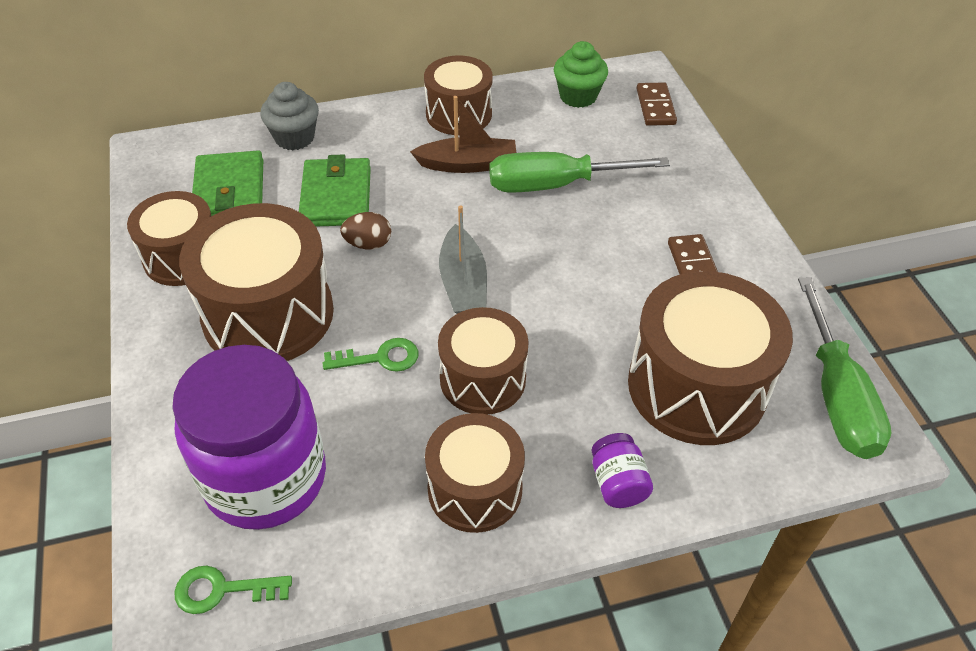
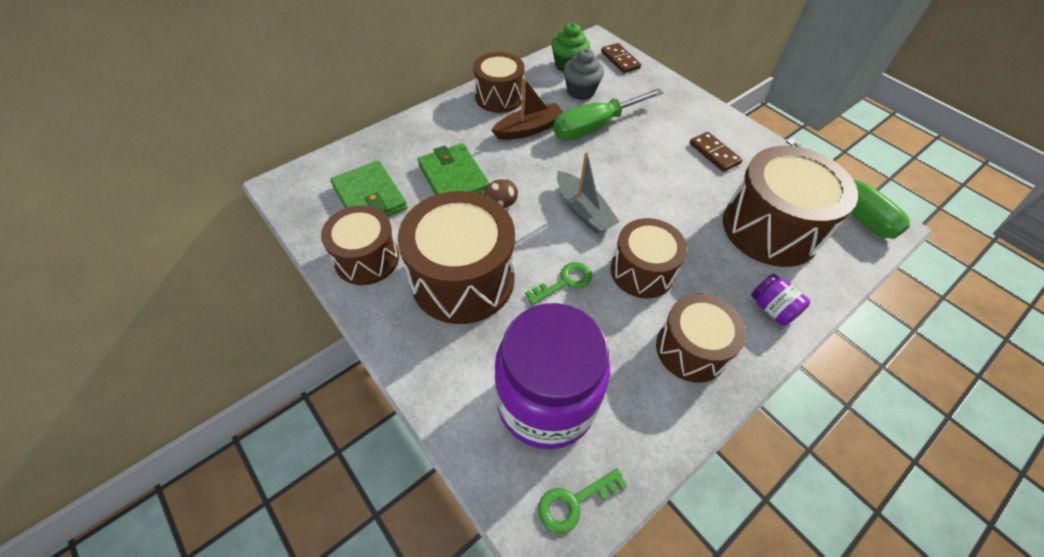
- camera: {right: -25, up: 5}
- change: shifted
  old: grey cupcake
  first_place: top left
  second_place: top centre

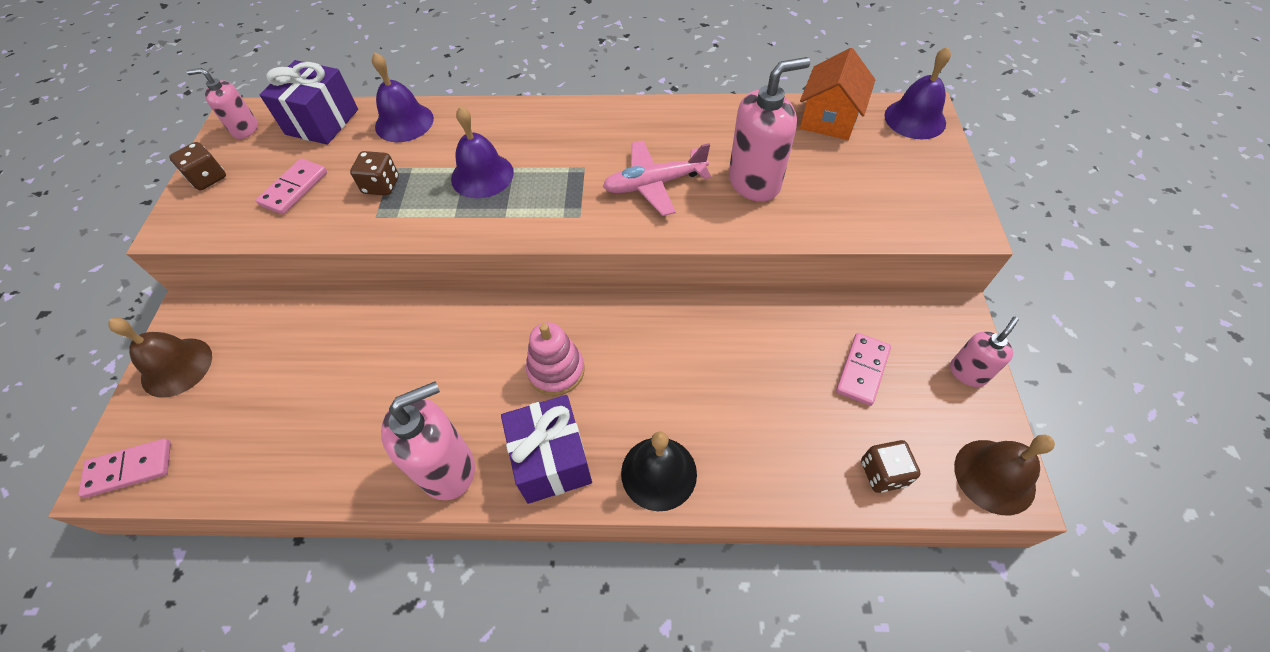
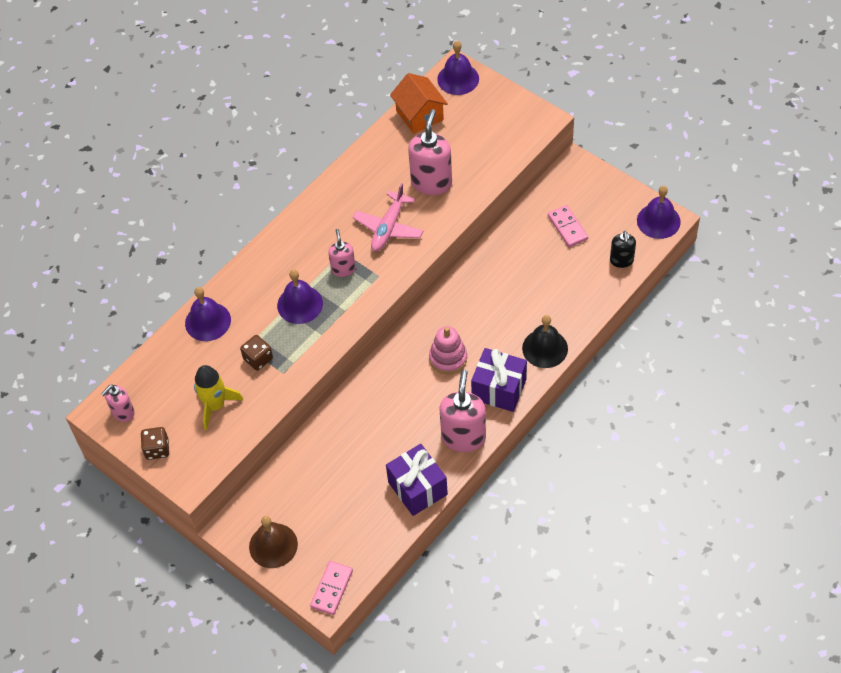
- camera: {right: -50, up: 0}
- change: shifted
  old: purple gift (no. 1 from left)
  first_place: top left
  second_place: bottom centre
- change: swapped
  old: pink domino (no. 2 from left)
  new: yellow rocket
  first_place: top left
  second_place: middle left
- change: shifted
  old: pink soap dispenser (no. 4 from left in the first image)
  new: pink soap dispenser (no. 2 from left)
  first_place: middle right
  second_place: centre
- change: repainted
  old: brown bell (no. 2 from left)
  new: purple bell (no. 4 from left)
  first_place: bottom right
  second_place: top right
- change: swapped
  old: brown dice (no. 3 from left)
  new: black soap dispenser
  first_place: bottom right
  second_place: middle right

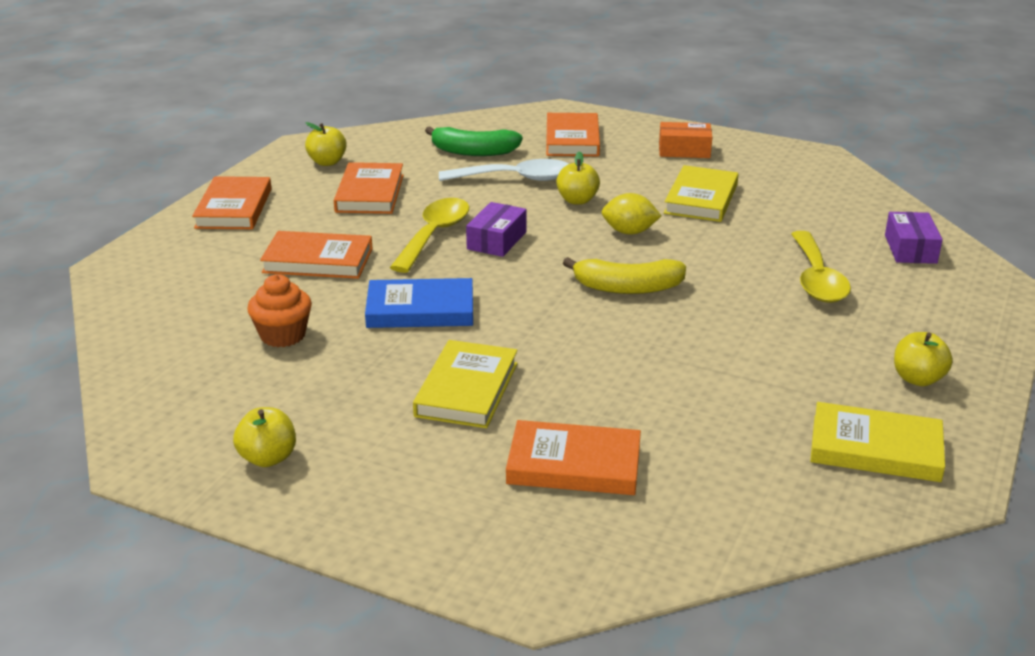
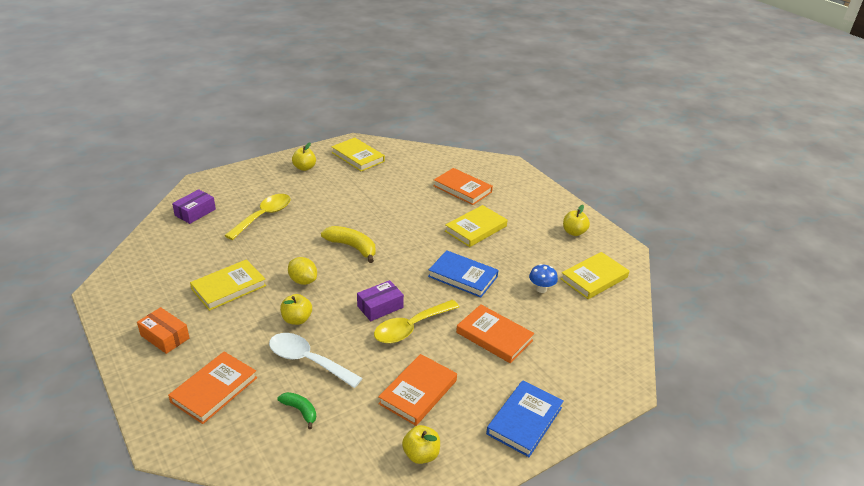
- camera: {right: -150, up: 5}
- change: scaled
  old: green banana
  first_place: top centre
  second_place: bottom centre
  factor: 0.59
- change: repainted
  old: orange book (no. 1 from left)
  new: blue book (no. 2 from left)
  first_place: top left
  second_place: bottom centre
- change: swapped
  old: orange cupcake
  new: blue mushroom
  first_place: middle left
  second_place: centre
- change: new
  new: yellow book (no. 4 from left)
  second_place: middle right

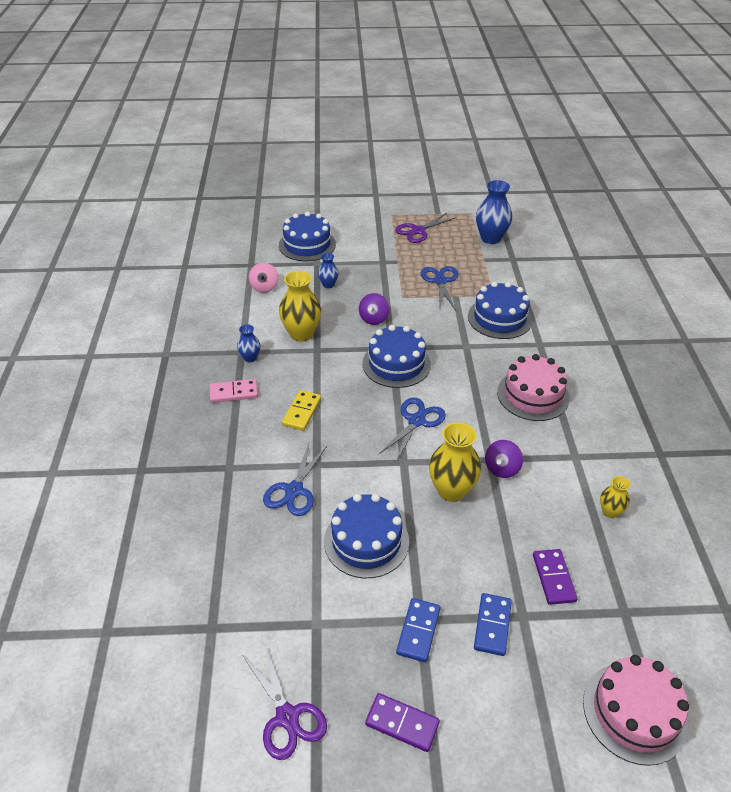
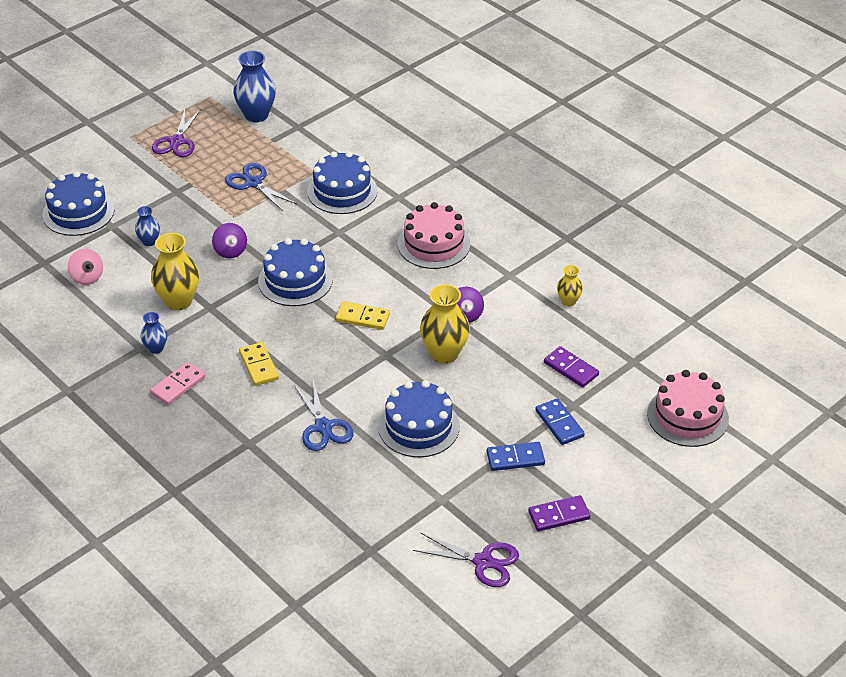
- camera: {right: -40, up: 0}
- change: swapped
  old: blue scissors (no. 2 from left)
  new: yellow domino (no. 2 from left)
  first_place: centre
  second_place: centre
- change: rotated
  old: blue domino (no. 1 from left)
  first_place: bottom centre
  second_place: bottom centre
  degrees: -75

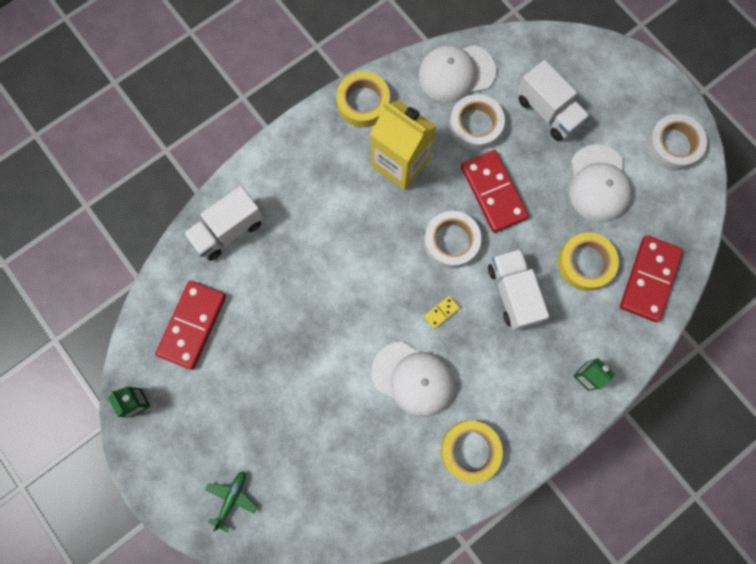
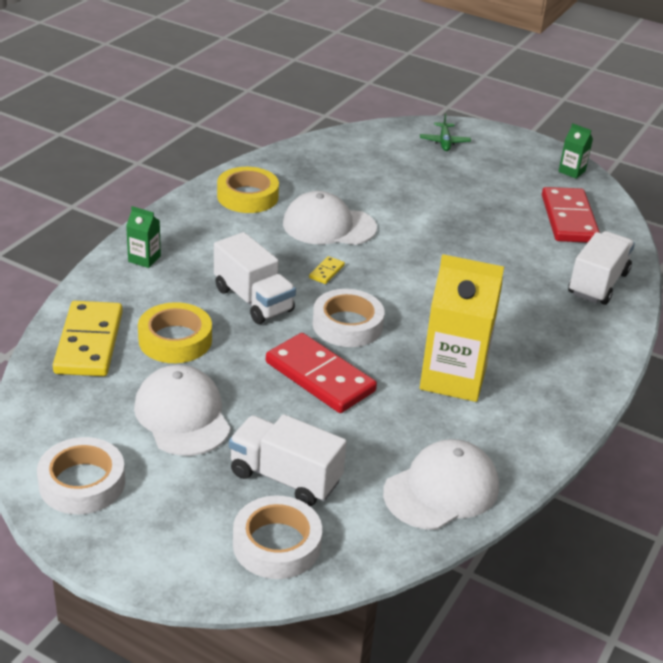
- camera: {right: 155, up: -40}
- change: gone
  old: yellow tape (no. 1 from left)
  first_place: top centre
- change: shifted
  old: white tape (no. 2 from left)
  first_place: top centre
  second_place: bottom centre
- change: repainted
  old: red domino (no. 3 from left)
  new: yellow domino (no. 1 from left)
  first_place: middle right
  second_place: middle left

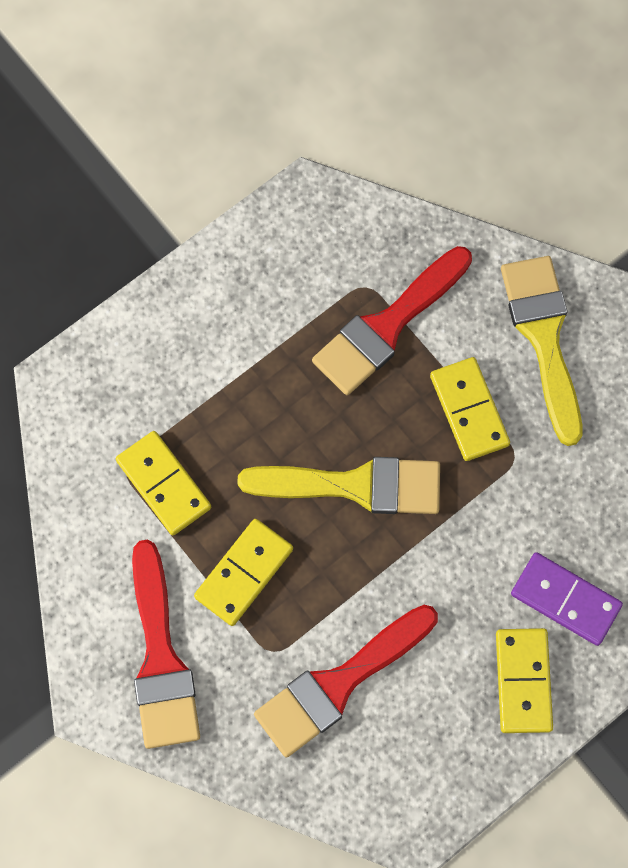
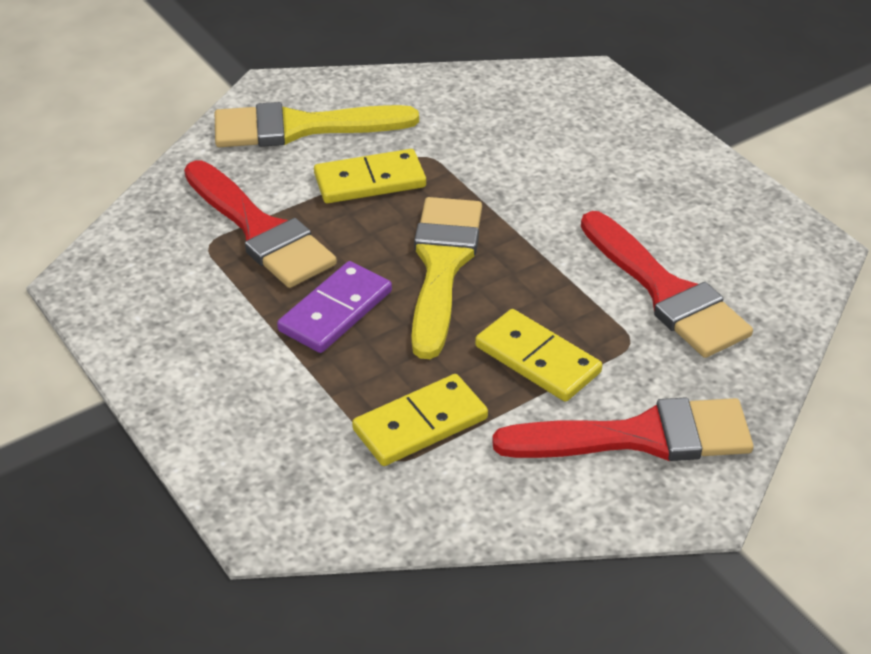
- camera: {right: -85, up: -30}
- change: shifted
  old: purple domino
  first_place: bottom right
  second_place: centre
- change: gone
  old: yellow domino (no. 4 from left)
  first_place: bottom right

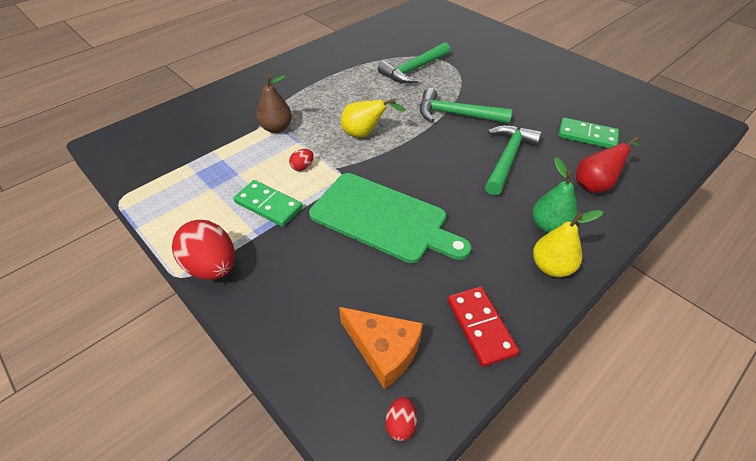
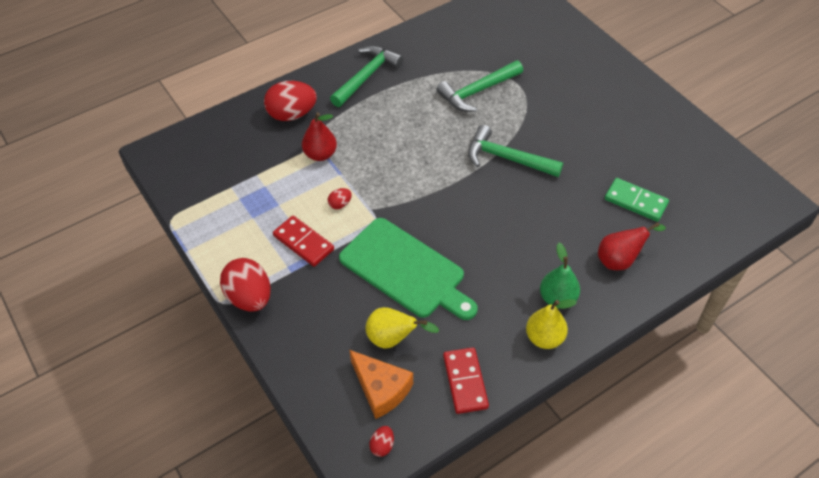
- camera: {right: 10, up: 5}
- change: repainted
  old: brown pear
  new: red pear (no. 1 from left)
  first_place: top centre
  second_place: top centre
- change: shifted
  old: yellow pear (no. 1 from left)
  first_place: top centre
  second_place: bottom centre
- change: shifted
  old: green hammer (no. 3 from left in the first image)
  new: green hammer (no. 1 from left)
  first_place: middle right
  second_place: top centre
- change: repainted
  old: green domino (no. 1 from left)
  new: red domino (no. 1 from left)
  first_place: centre
  second_place: centre
- change: new
  new: red egg (no. 2 from left)
  second_place: top centre

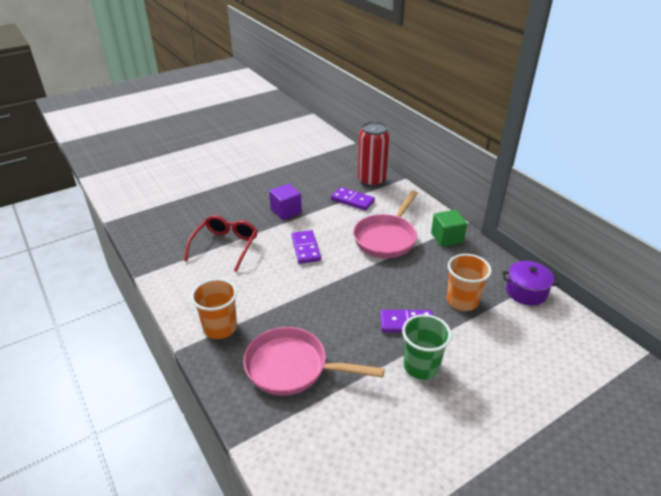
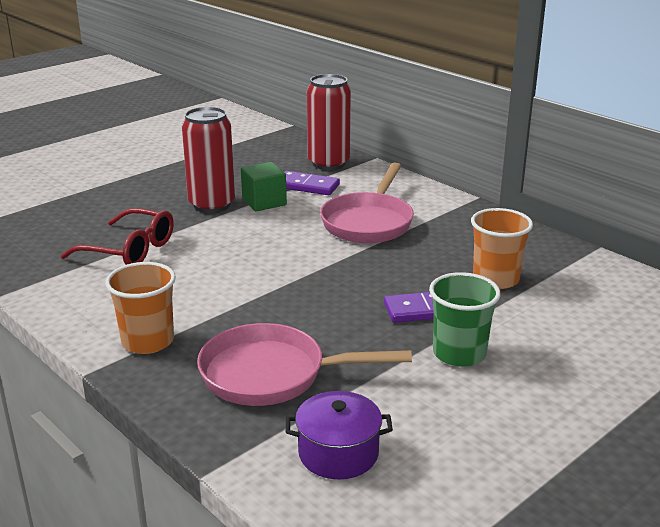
- camera: {right: -10, up: -10}
- change: swapped
  old: purple cube
  new: red can (no. 1 from left)
  first_place: centre
  second_place: top left
- change: shifted
  old: green cube
  first_place: middle right
  second_place: centre
- change: rotated
  old: red glasses
  first_place: middle left
  second_place: middle left
  degrees: 105
- change: gone
  old: purple domino (no. 1 from left)
  first_place: centre
- change: shifted
  old: purple pot
  first_place: middle right
  second_place: bottom centre

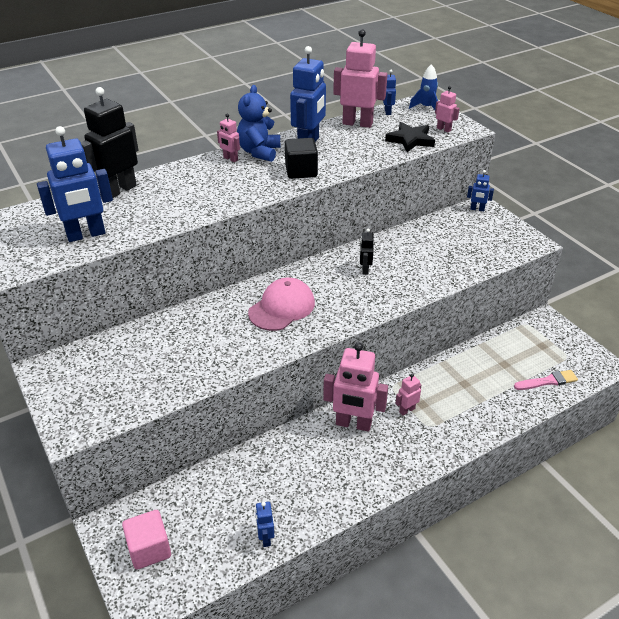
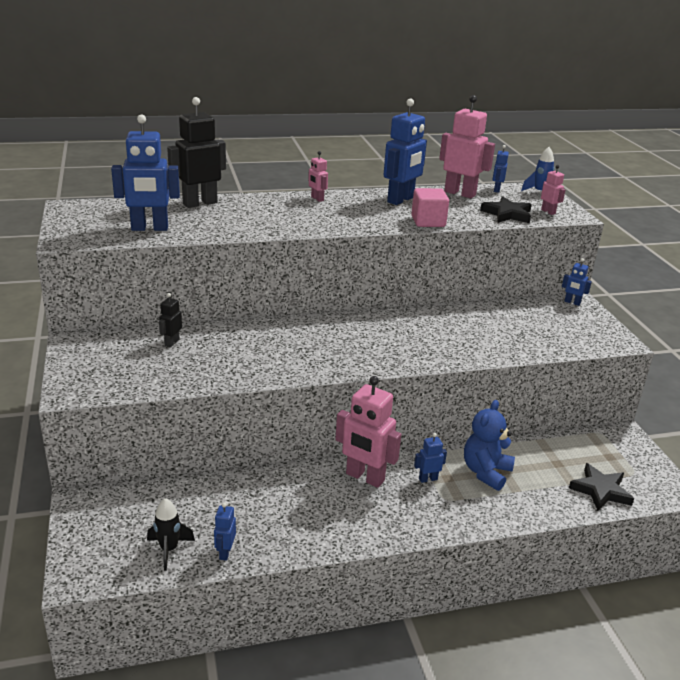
- camera: {right: 15, up: -10}
- change: shifted
  old: blue teddy bear
  first_place: top centre
  second_place: middle right
- change: gone
  old: black cube
  first_place: top centre
- change: shifted
  old: black robot (no. 2 from left in the first image)
  new: black robot (no. 1 from left)
  first_place: centre
  second_place: middle left
- change: gone
  old: pink cap
  first_place: centre
- change: swapped
  old: pink brush
  new: black star (no. 2 from left)
  first_place: middle right
  second_place: bottom right
- change: repainted
  old: pink robot (no. 4 from left)
  new: blue robot (no. 4 from left)
  first_place: centre
  second_place: bottom centre
- change: shifted
  old: pink cube
  first_place: bottom left
  second_place: top centre
- change: new
  new: black rocket
  second_place: bottom left

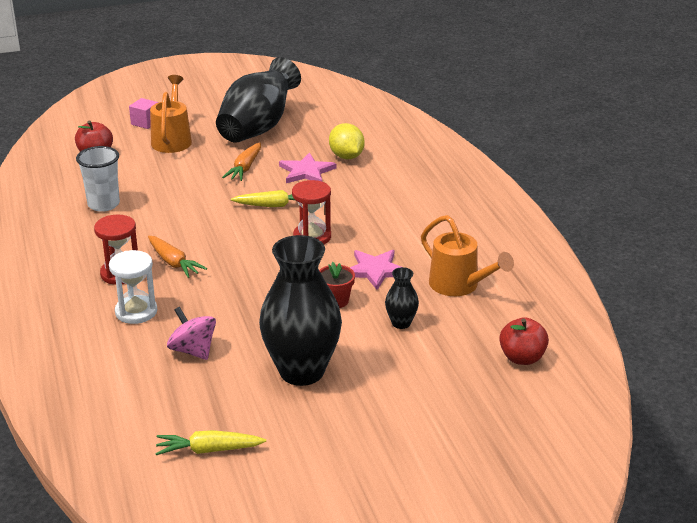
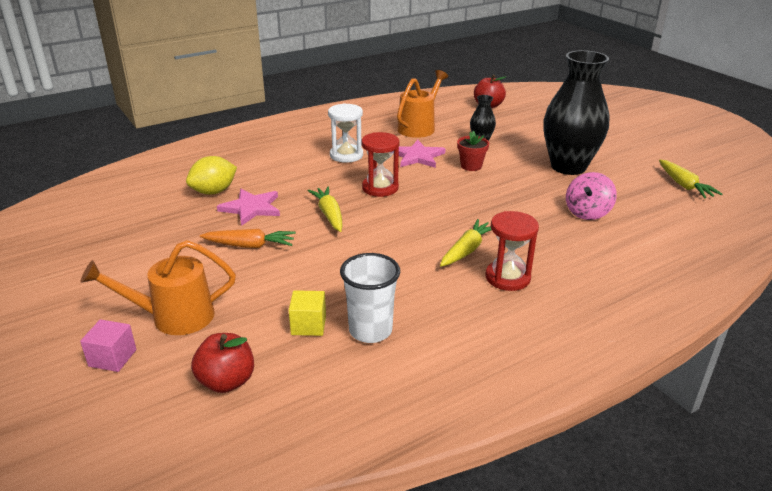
- camera: {right: -105, up: 0}
- change: gone
  old: black vase (no. 1 from left)
  first_place: top centre
- change: repainted
  old: orange carrot (no. 1 from left)
  new: yellow carrot (no. 2 from left)
  first_place: middle left
  second_place: centre
- change: shifted
  old: white hourglass
  first_place: middle left
  second_place: top centre
- change: new
  new: yellow cube
  second_place: centre

